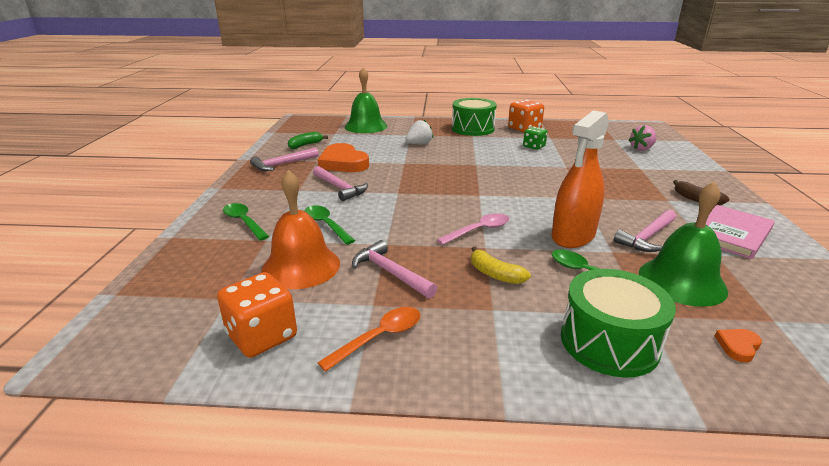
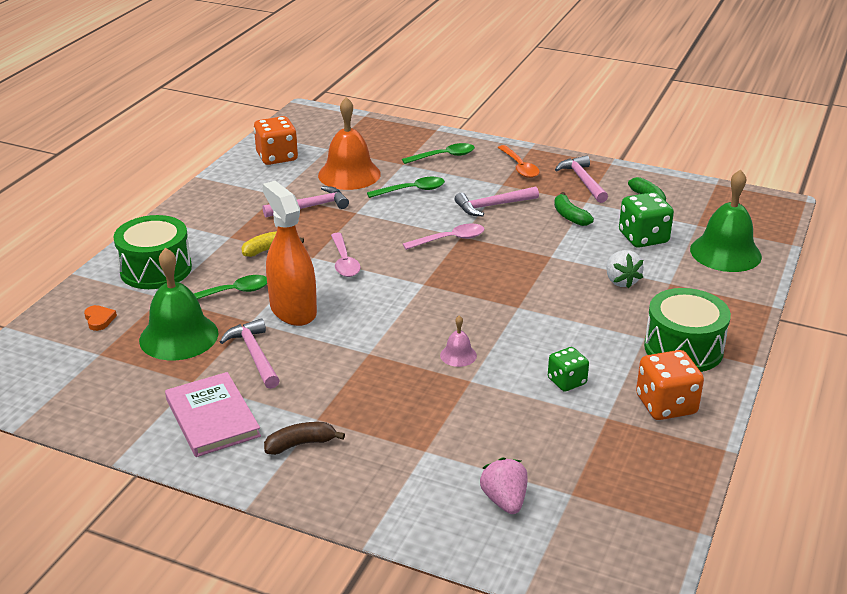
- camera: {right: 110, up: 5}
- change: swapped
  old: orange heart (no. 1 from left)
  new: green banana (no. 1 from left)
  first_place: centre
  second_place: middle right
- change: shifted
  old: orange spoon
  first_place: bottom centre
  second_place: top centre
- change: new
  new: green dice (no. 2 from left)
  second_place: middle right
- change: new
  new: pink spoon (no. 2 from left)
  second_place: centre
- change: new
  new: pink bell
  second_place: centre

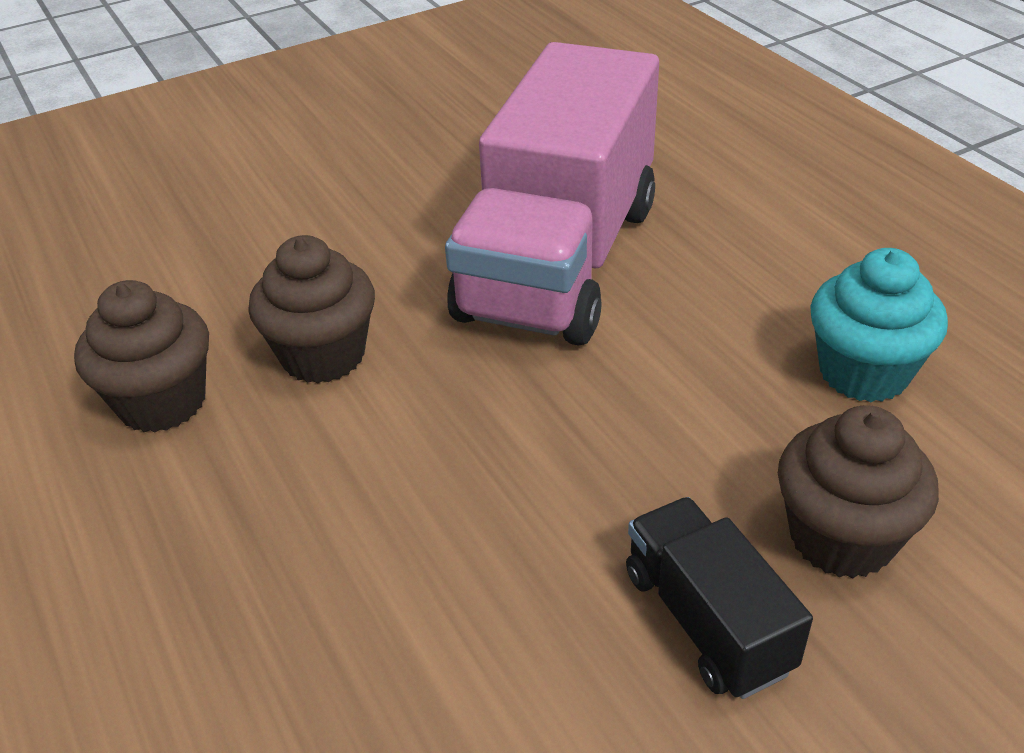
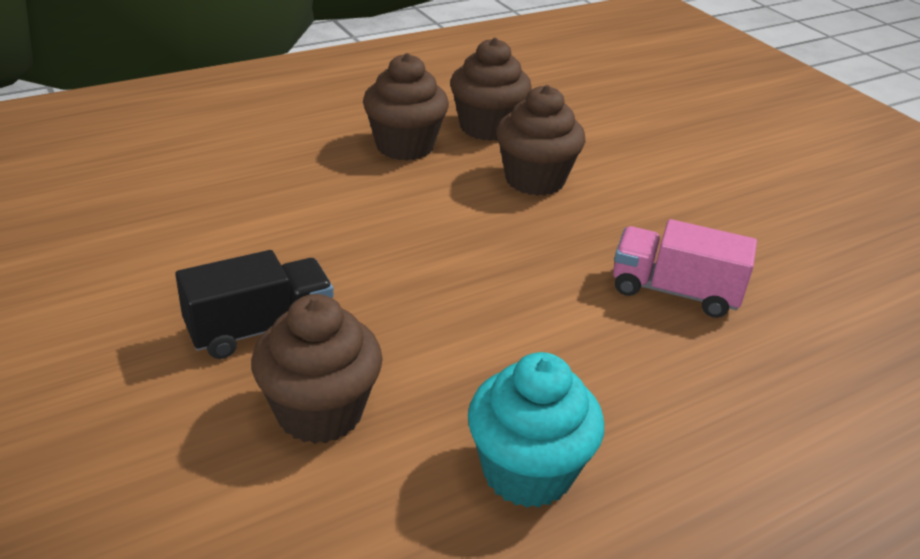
- camera: {right: 85, up: -5}
- change: scaled
  old: pink truck
  first_place: top centre
  second_place: middle right
  factor: 0.46
- change: new
  new: brown cupcake (no. 2 from left)
  second_place: top centre

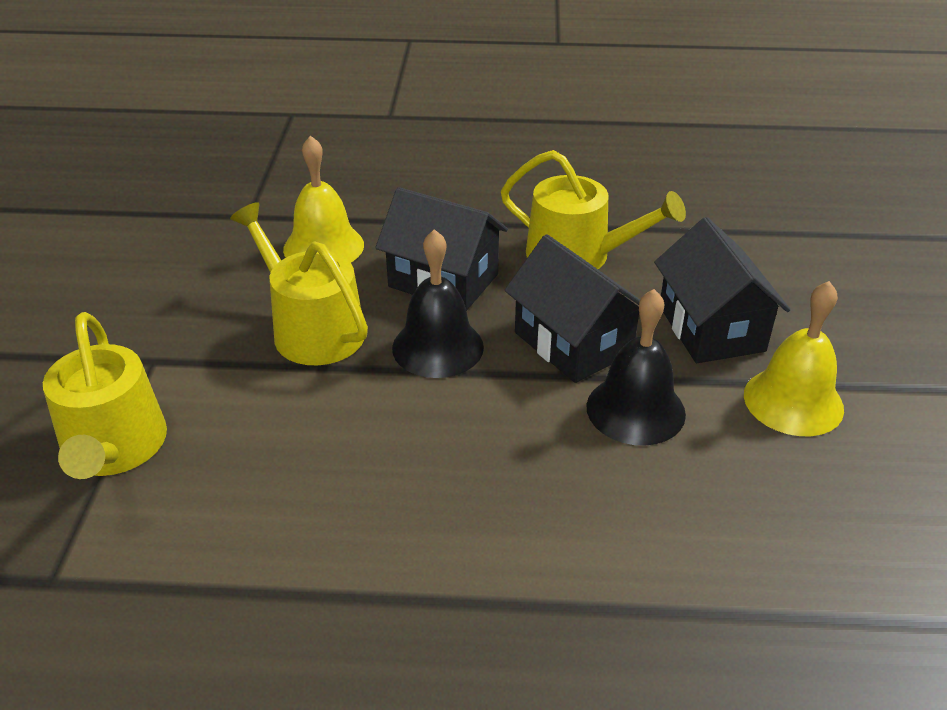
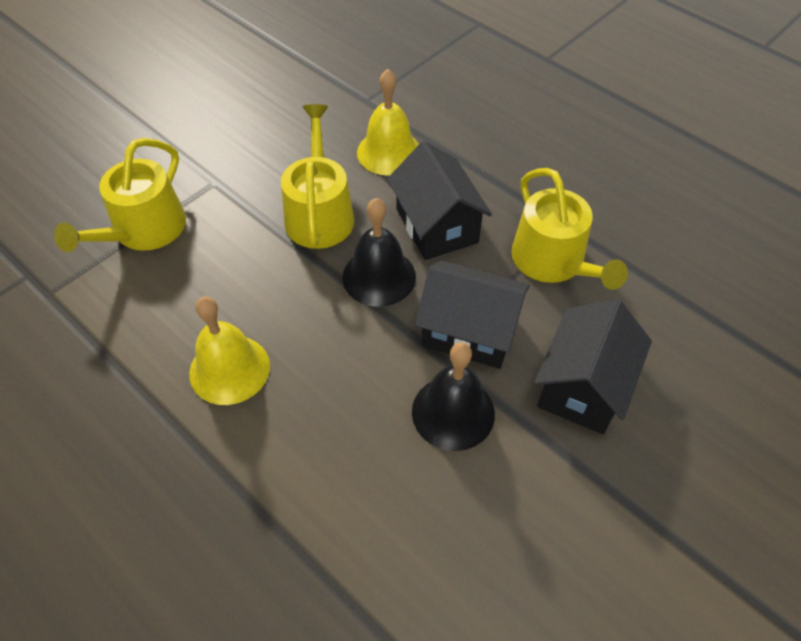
- camera: {right: 40, up: 15}
- change: rotated
  old: black house (no. 2 from left)
  first_place: centre
  second_place: centre
  degrees: -75
- change: shifted
  old: yellow bell (no. 2 from left in the first image)
  new: yellow bell (no. 1 from left)
  first_place: middle right
  second_place: middle left

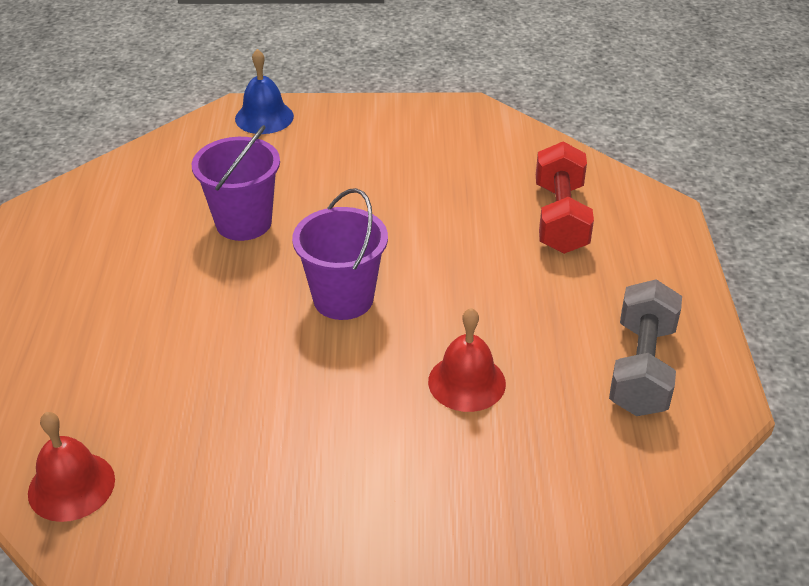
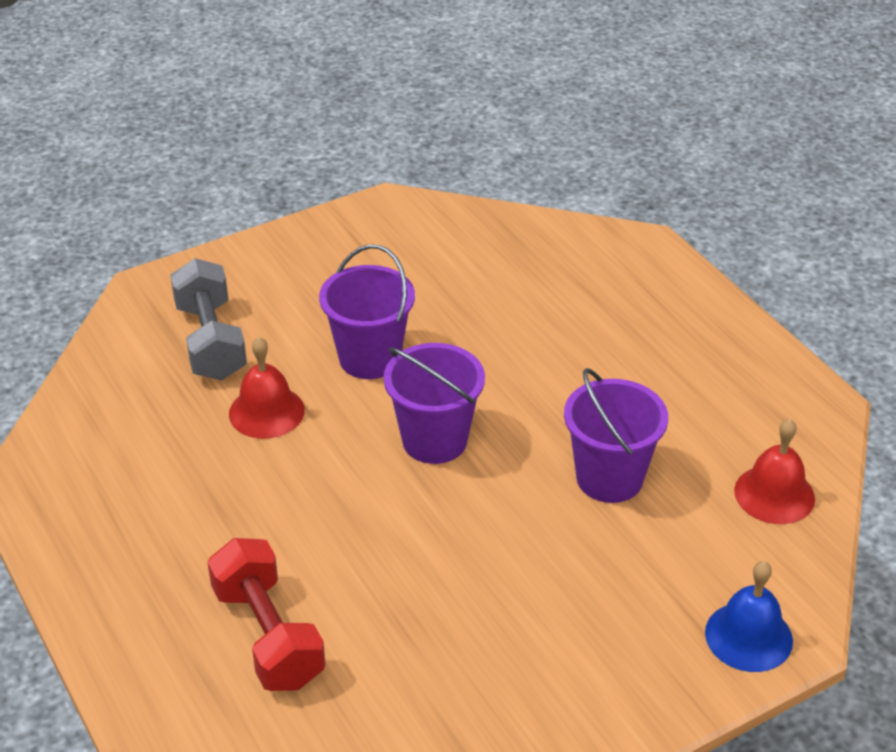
- camera: {right: 150, up: 0}
- change: shifted
  old: grey dumbbell
  first_place: middle right
  second_place: middle left
- change: shifted
  old: red bell (no. 1 from left in the first image)
  new: red bell (no. 2 from left)
  first_place: bottom left
  second_place: middle right
- change: new
  new: purple bucket (no. 1 from left)
  second_place: centre

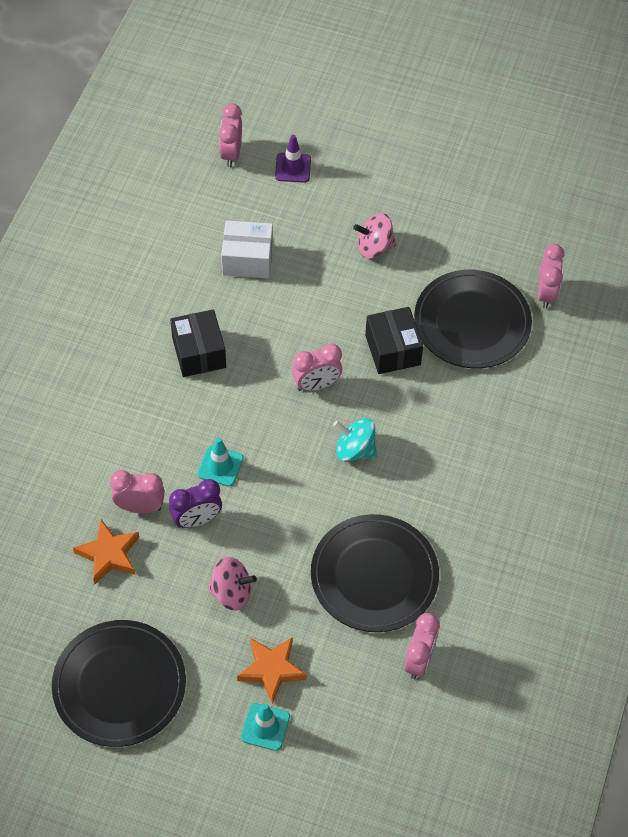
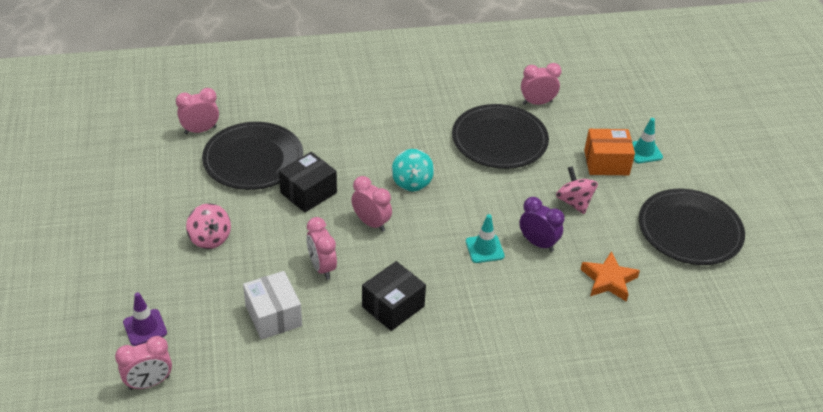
- camera: {right: -120, up: -15}
- change: shifted
  old: pink clock (no. 1 from left in the first image)
  new: pink clock (no. 3 from left)
  first_place: middle left
  second_place: centre
- change: swapped
  old: orange star (no. 2 from left)
  new: orange box
  first_place: bottom centre
  second_place: middle right

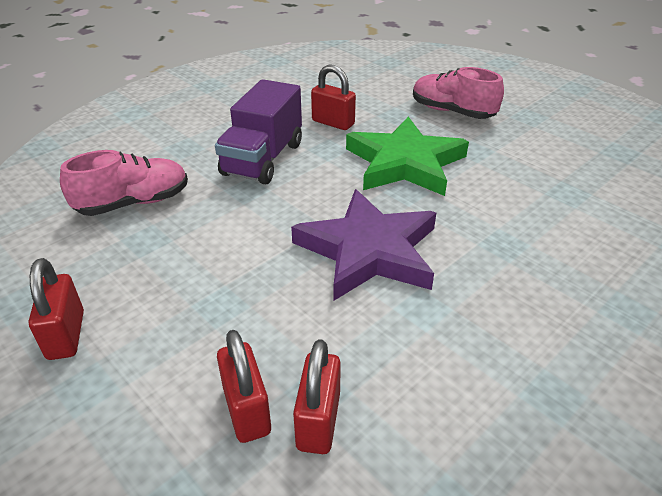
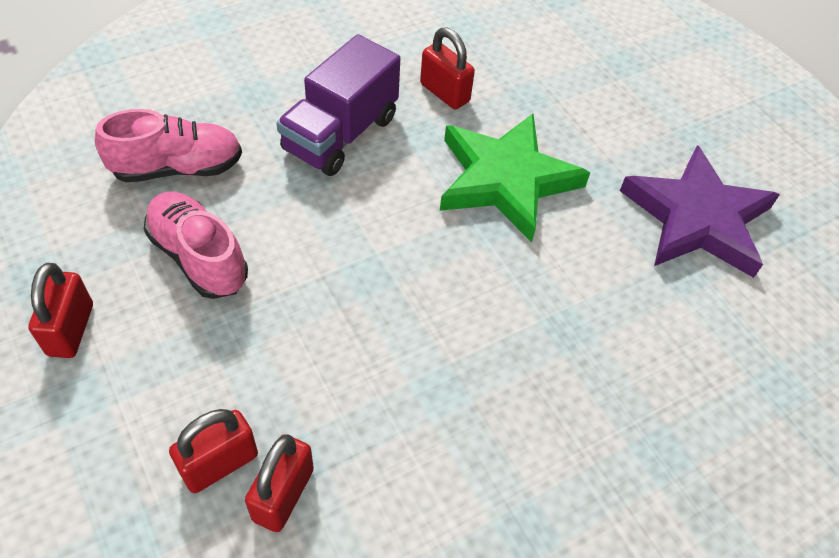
- camera: {right: 10, up: 15}
- change: shifted
  old: pink shoe (no. 2 from left)
  first_place: top right
  second_place: middle left
- change: shifted
  old: purple star
  first_place: centre
  second_place: middle right
- change: rotated
  old: red padlock (no. 2 from left)
  first_place: bottom centre
  second_place: bottom left
  degrees: 60

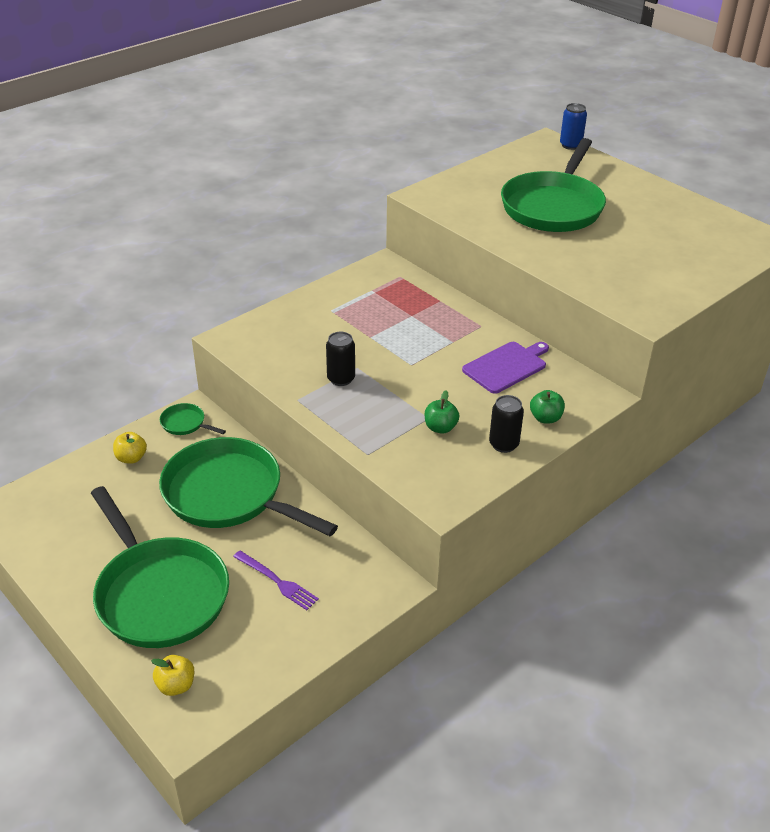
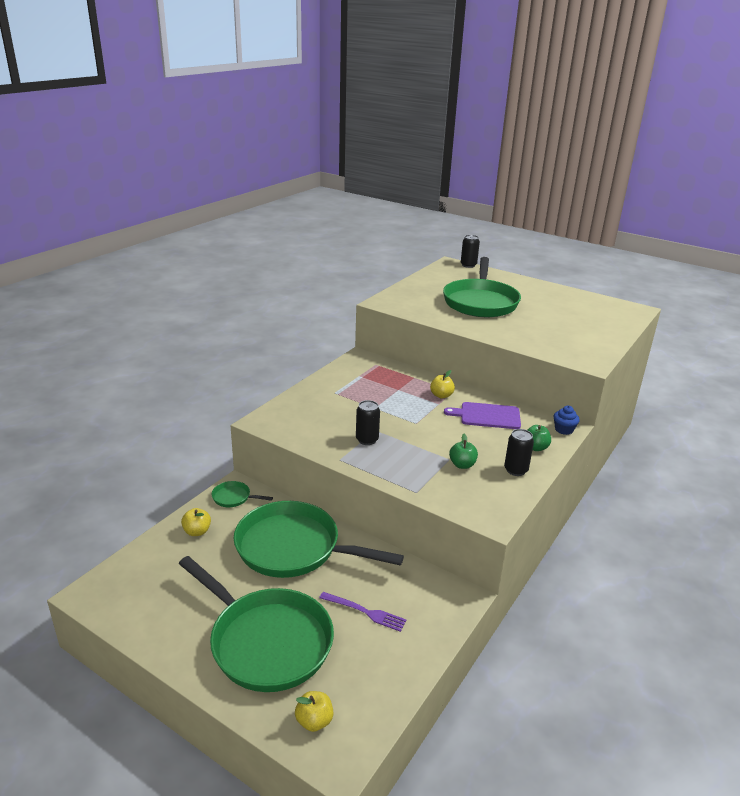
- camera: {right: -15, up: -10}
- change: repainted
  old: blue can
  new: black can (no. 2 from left)
  first_place: top right
  second_place: top centre
- change: rotated
  old: purple cutting board
  first_place: centre
  second_place: centre
  degrees: -120
- change: new
  new: yellow apple (no. 3 from left)
  second_place: centre
- change: new
  new: blue cupcake
  second_place: middle right

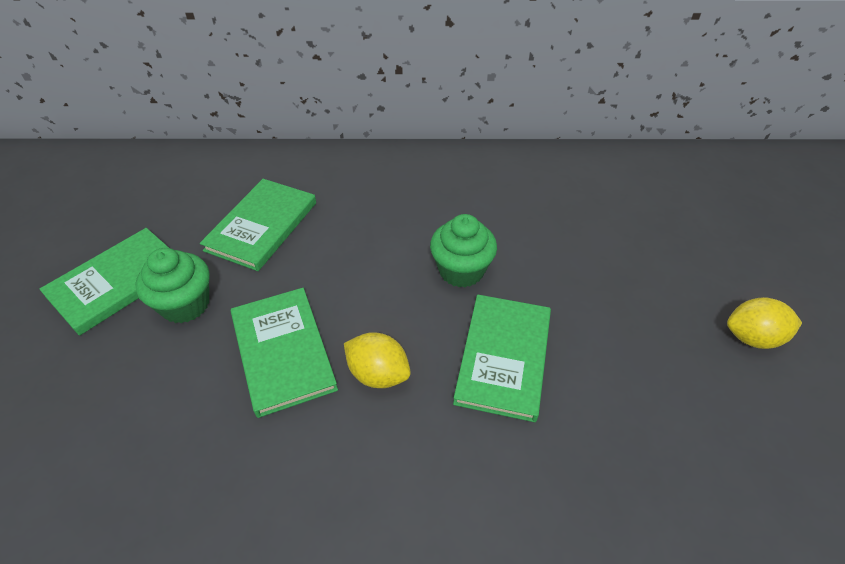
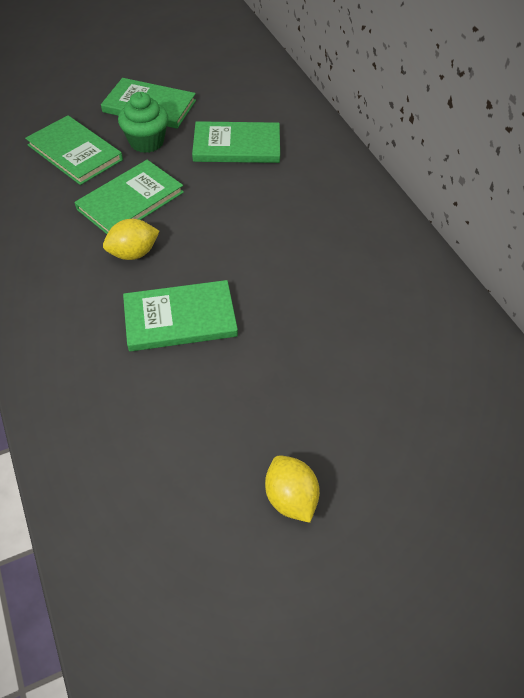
- camera: {right: 65, up: 5}
- change: gone
  old: green cupcake (no. 2 from left)
  first_place: centre
- change: rotated
  old: yellow lemon (no. 1 from left)
  first_place: centre
  second_place: middle left
  degrees: 60
- change: new
  new: green book (no. 1 from left)
  second_place: top left

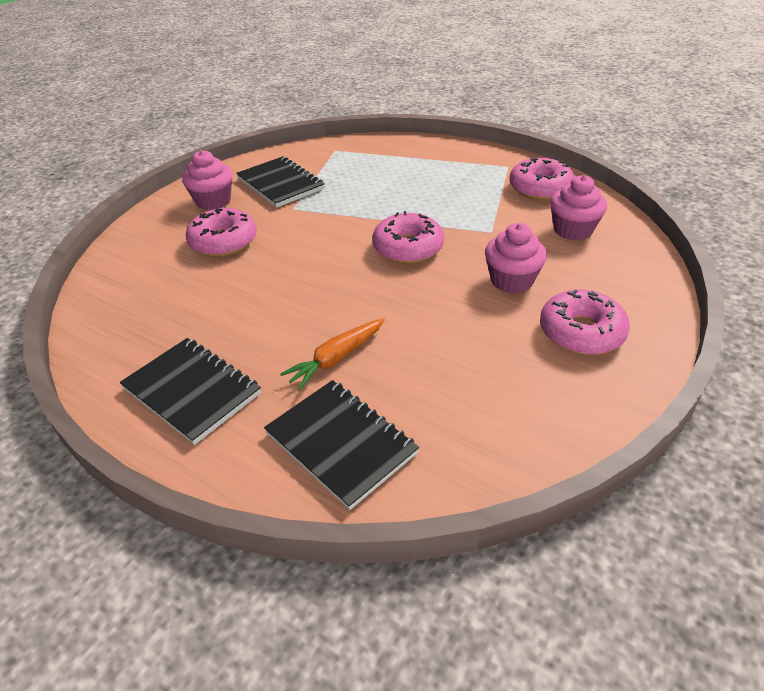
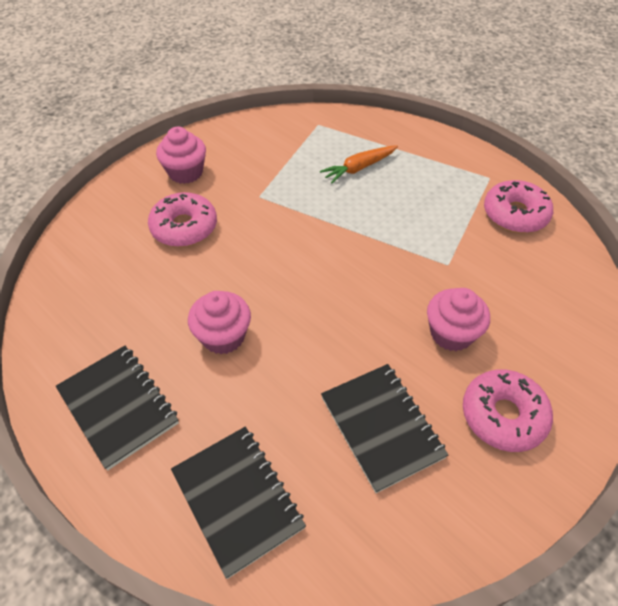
- camera: {right: 10, up: 10}
- change: shifted
  old: black notebook (no. 2 from left in the first image)
  new: black notebook (no. 3 from left)
  first_place: top centre
  second_place: bottom centre
- change: shifted
  old: pink cupcake (no. 3 from left in the first image)
  new: pink cupcake (no. 2 from left)
  first_place: top right
  second_place: centre
- change: gone
  old: pink donut (no. 2 from left)
  first_place: centre
- change: shifted
  old: orange carrot
  first_place: centre
  second_place: top centre

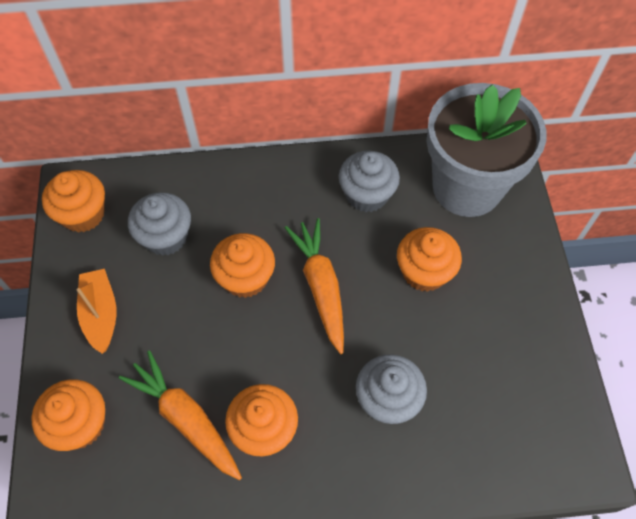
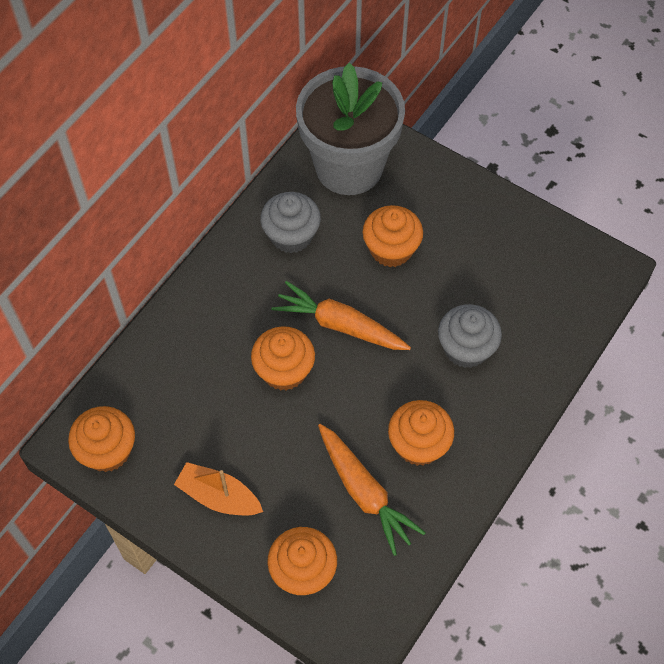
- camera: {right: -50, up: 0}
- change: gone
  old: grey cupcake (no. 1 from left)
  first_place: middle left
- change: rotated
  old: orange carrot (no. 1 from left in the first image)
  first_place: bottom left
  second_place: bottom centre
  degrees: -120

